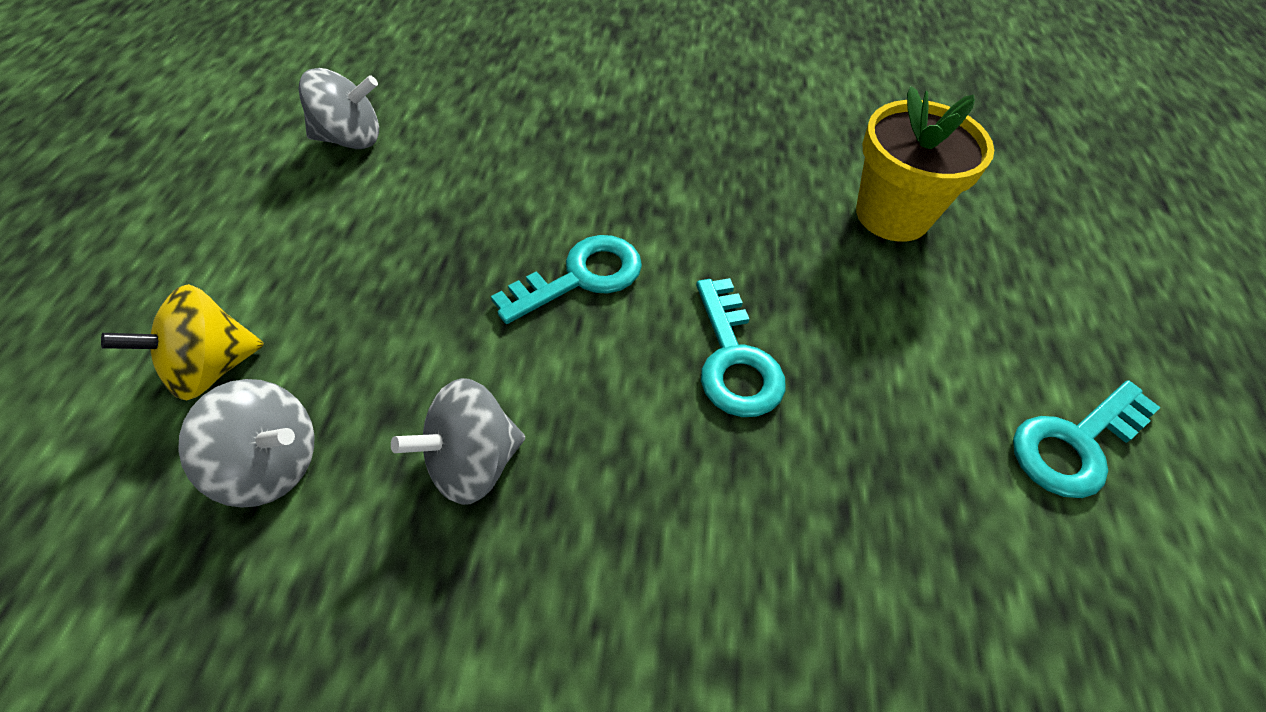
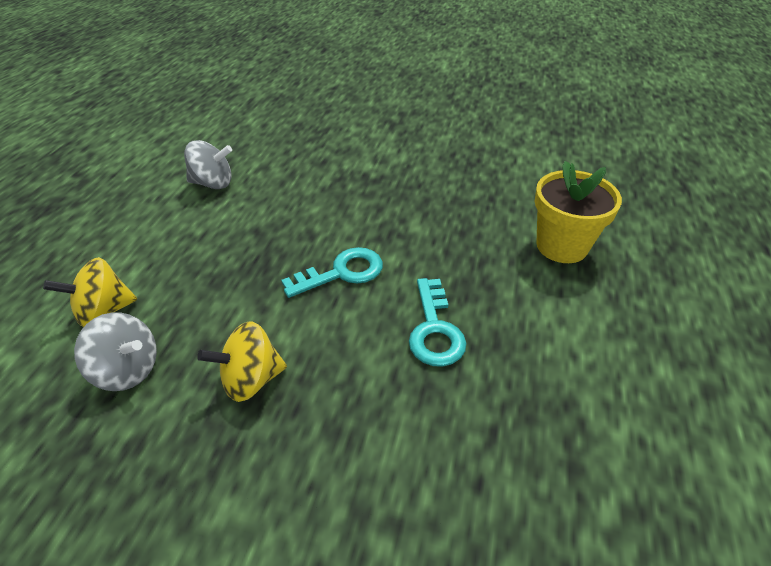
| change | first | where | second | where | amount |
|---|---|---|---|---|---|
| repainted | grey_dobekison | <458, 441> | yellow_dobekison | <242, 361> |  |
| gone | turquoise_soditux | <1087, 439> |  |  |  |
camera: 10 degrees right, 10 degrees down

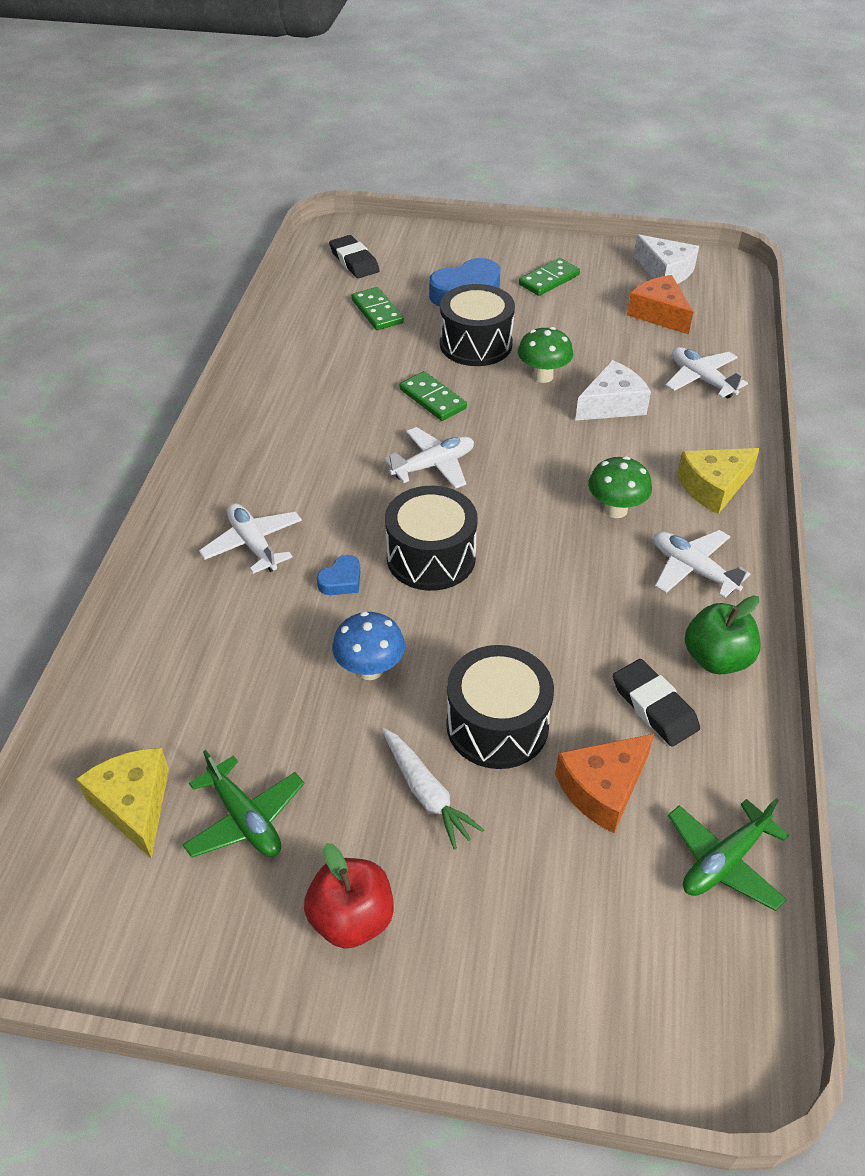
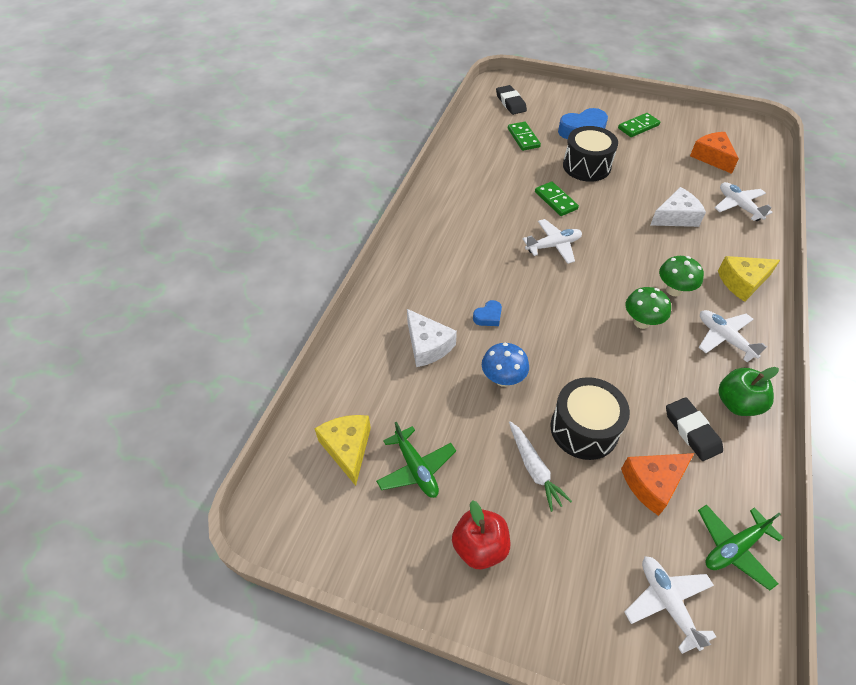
| change | first | where | second | where | amount |
|---|---|---|---|---|---|
| shifted | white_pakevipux | <250, 538> |  | <670, 605> |  |
| gone | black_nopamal | <431, 538> |  |  |  |
| shifted | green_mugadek | <545, 355> |  | <648, 308> |  |
| shifted | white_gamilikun | <666, 259> |  | <432, 338> |  |
camera: 10 degrees right, 5 degrees up

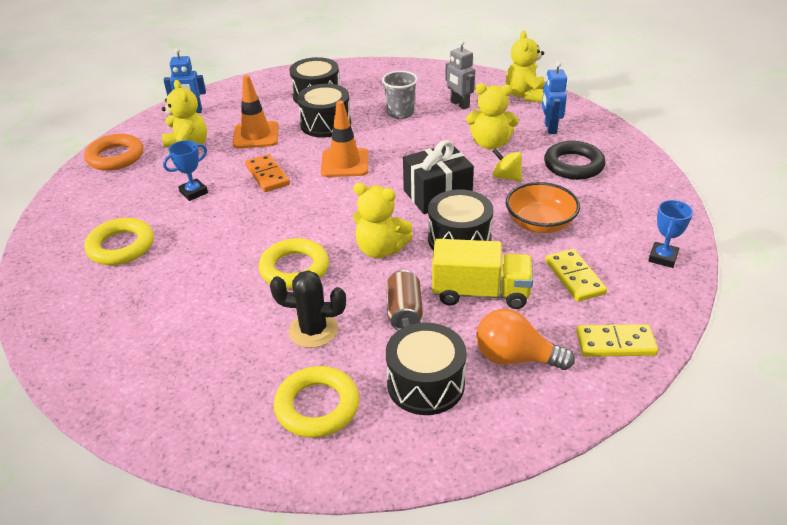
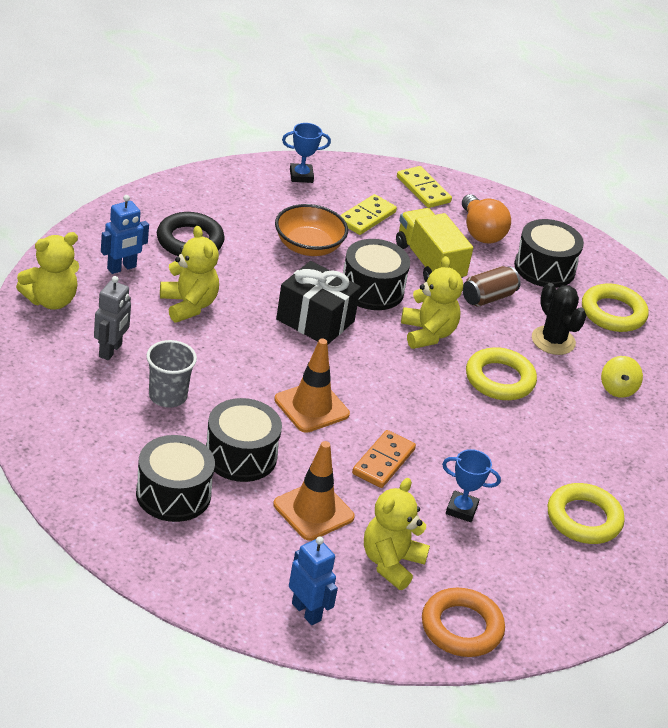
| change | first | where | second | where | amount |
|---|---|---|---|---|---|
| shifted | yellow_dobekison | <507, 165> |  | <622, 377> |  |
camera: 130 degrees left, 0 degrees up

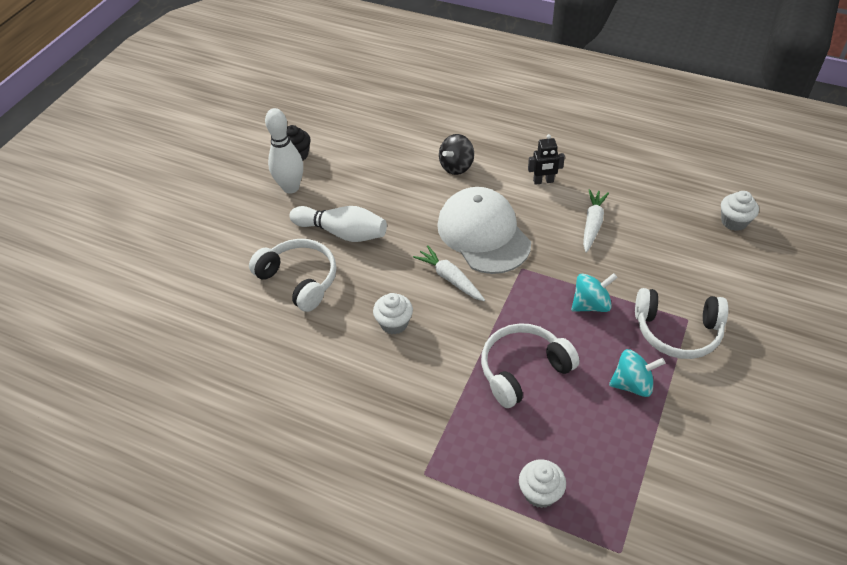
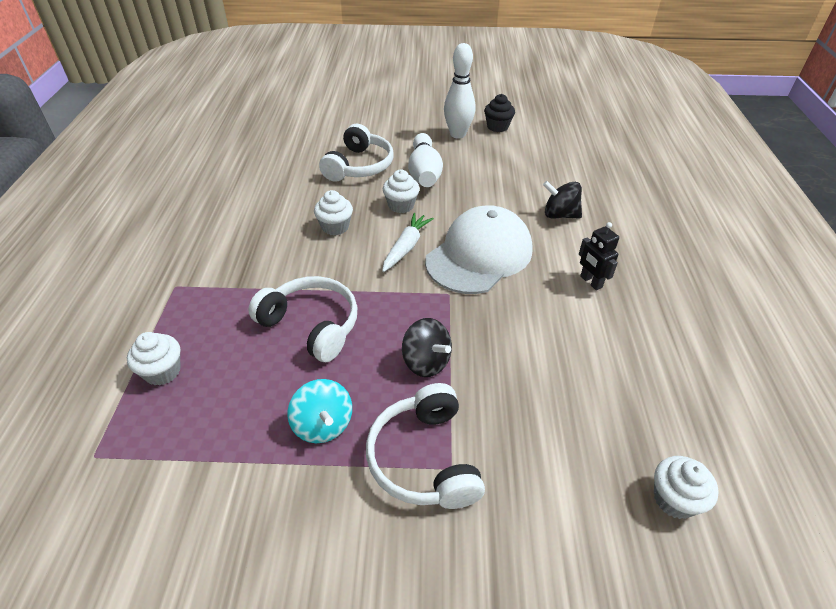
| change | first | where | second | where | amount |
|---|---|---|---|---|---|
| repainted | turquoise_dobekison | <594, 292> | black_dobekison | <427, 347> |  |
| gone | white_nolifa | <596, 221> |  |  |  |
| new |  |  | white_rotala | <401, 191> |  |
camera: 65 degrees right, 5 degrees down

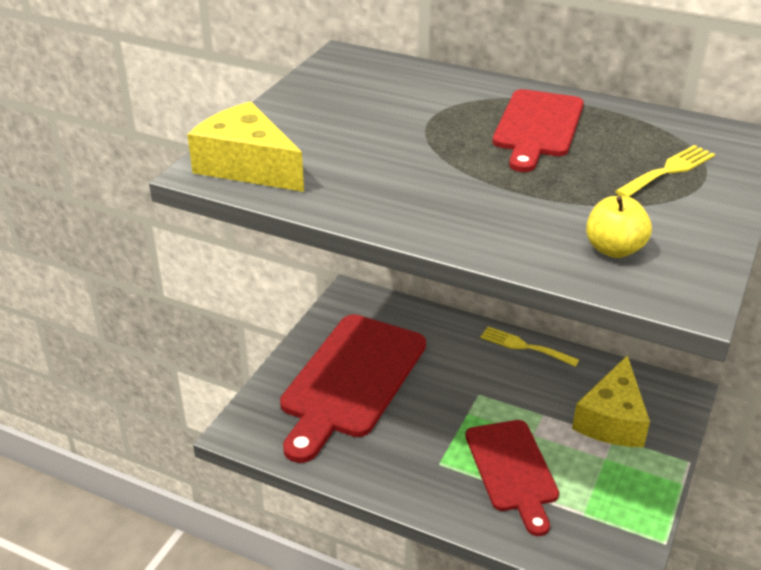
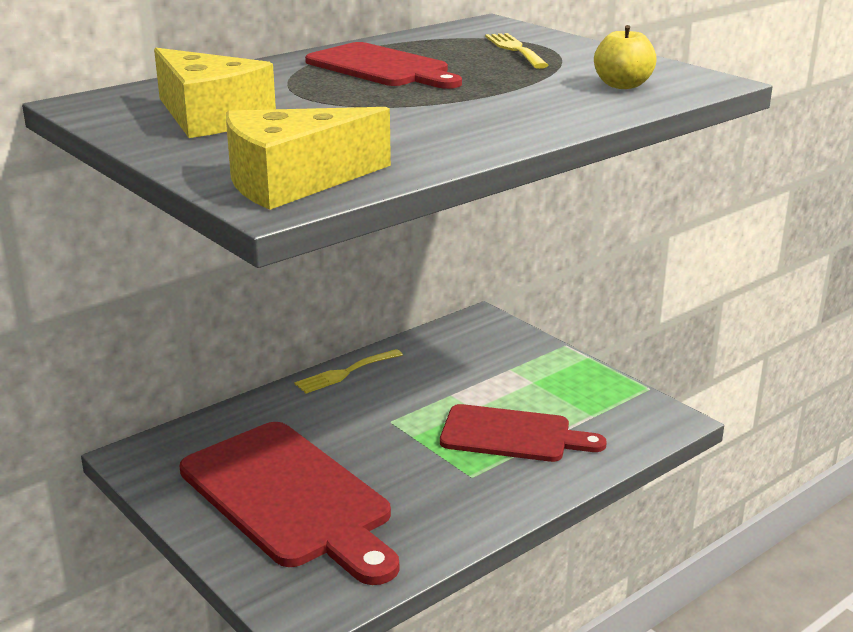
| change | first | where | second | where | amount |
|---|---|---|---|---|---|
| shifted | yellow_gamilikun | <611, 401> |  | <215, 93> |  |
camera: 65 degrees left, 10 degrees down

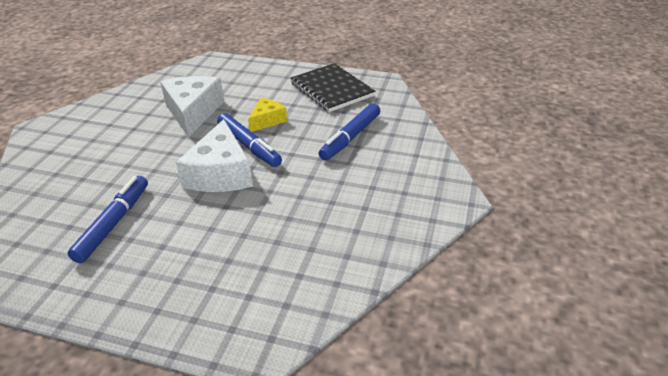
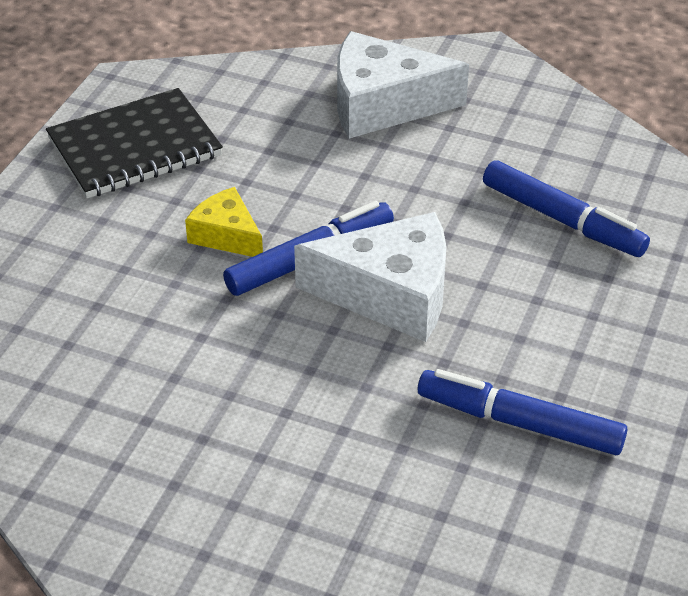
| change | first | where | second | where | amount |
|---|---|---|---|---|---|
| shifted | white_gamilikun | <192, 107> |  | <403, 85> |  |
| shifted | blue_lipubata | <349, 132> |  | <566, 208> |  |
camera: 85 degrees left, 5 degrees up

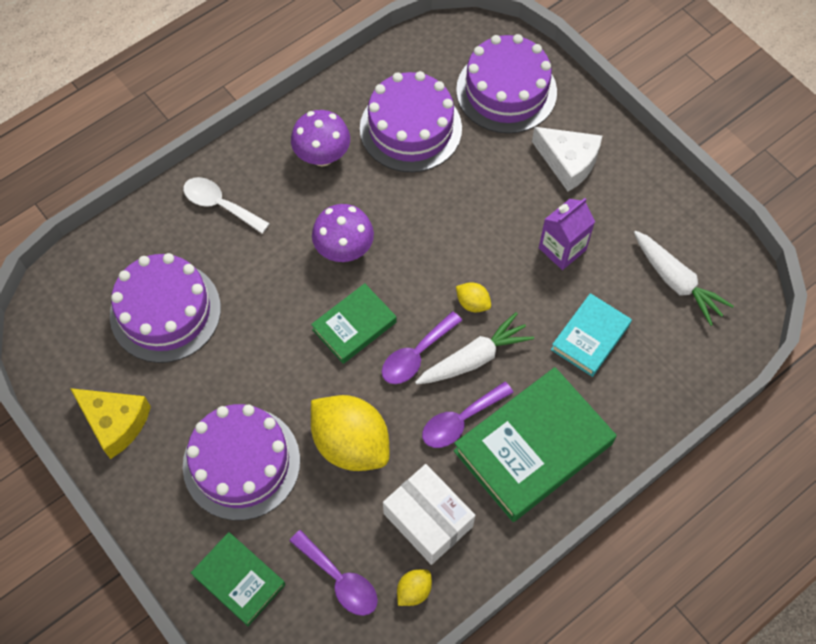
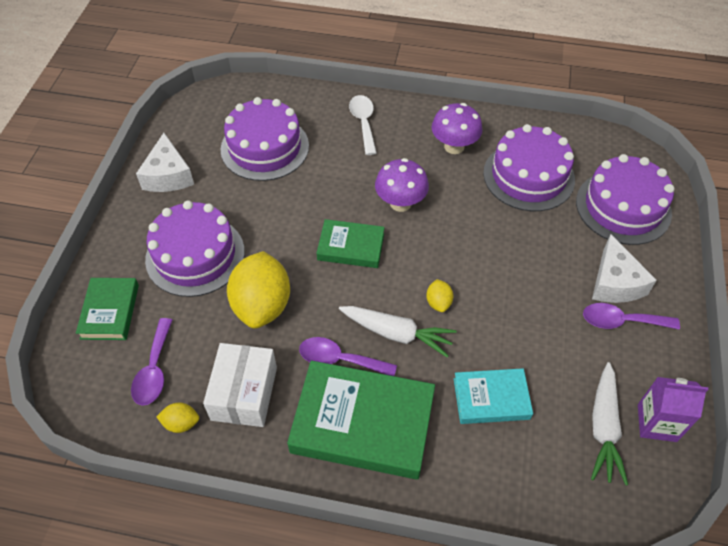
| change | first | where | second | where | amount |
|---|---|---|---|---|---|
| repainted | yellow_gamilikun | <110, 423> | white_gamilikun | <165, 162> |  |
| shifted | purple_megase | <422, 347> |  | <631, 316> |  |
| shifted | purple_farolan | <567, 234> |  | <673, 409> |  |
camera: 50 degrees right, 10 degrees down

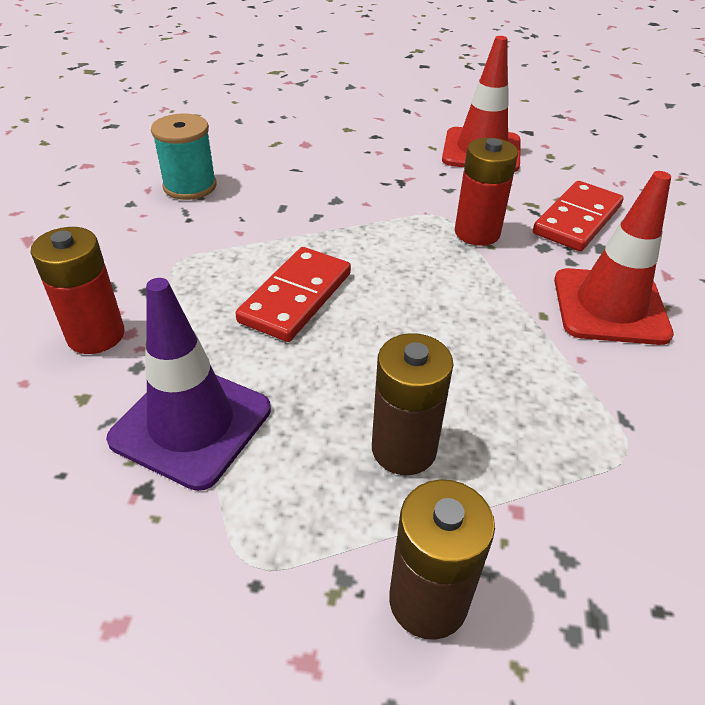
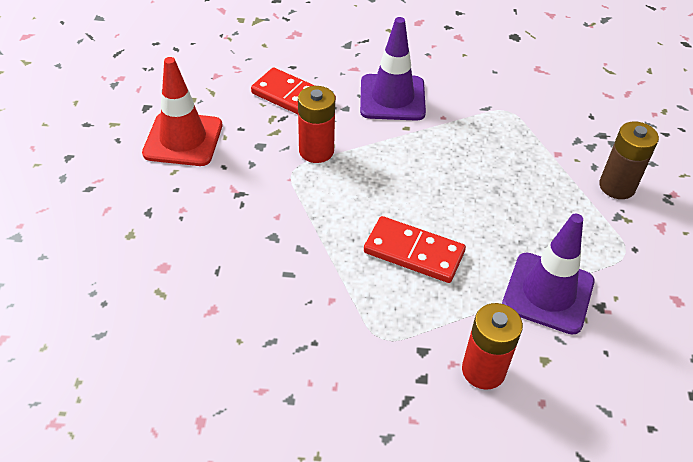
| change | first | where | second | where | amount |
|---|---|---|---|---|---|
| gone | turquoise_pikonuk | <184, 156> |  |  |  |
| gone | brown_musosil | <412, 404> |  |  |  |
| repainted | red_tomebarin | <614, 258> | purple_tomebarin | <393, 69> |  |
camera: 95 degrees left, 5 degrees up

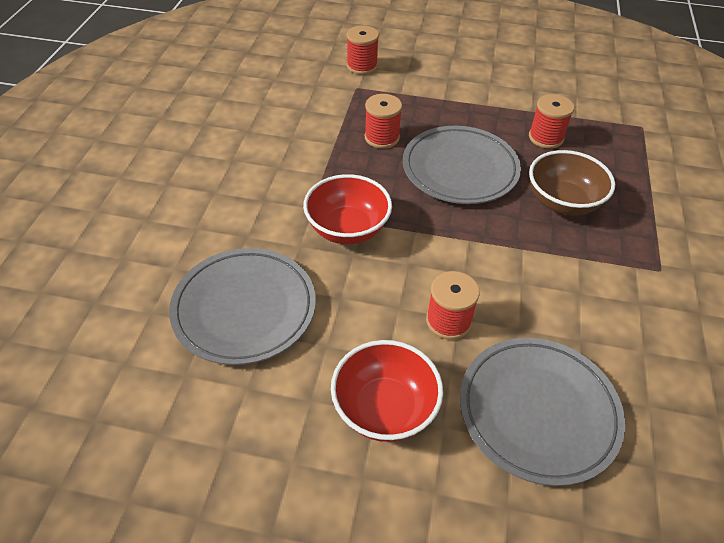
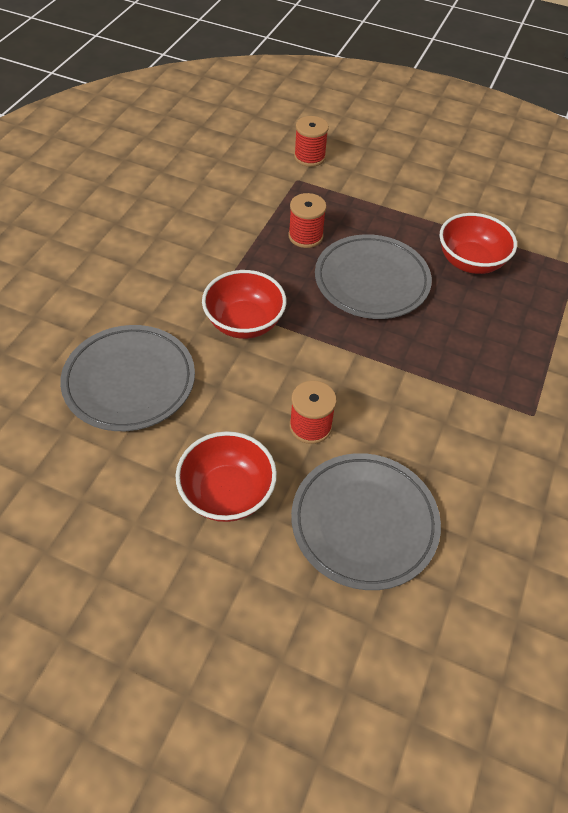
| change | first | where | second | where | amount |
|---|---|---|---|---|---|
| swapped | red_pikonuk | <551, 121> | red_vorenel | <478, 243> |  |
| gone | brown_vorenel | <572, 183> |  |  |  |
camera: 10 degrees right, 5 degrees up

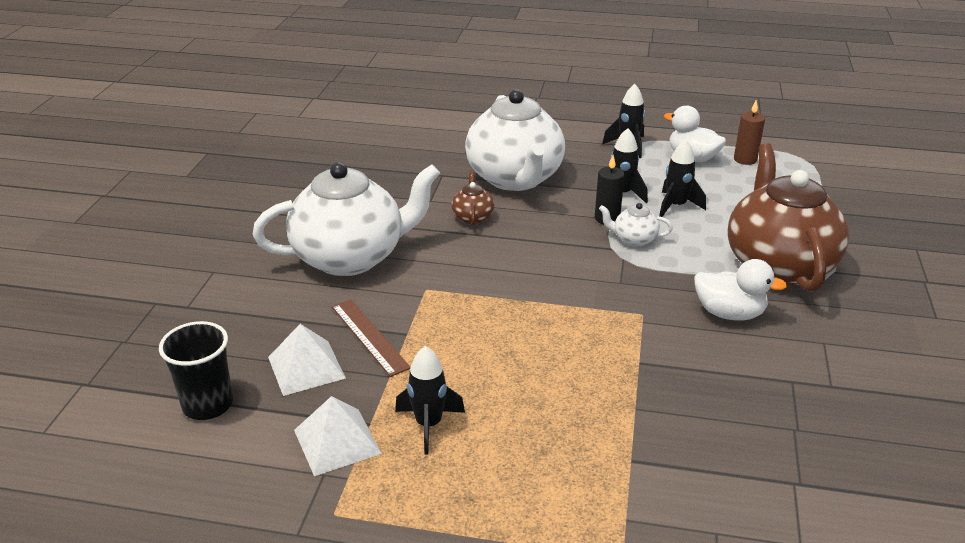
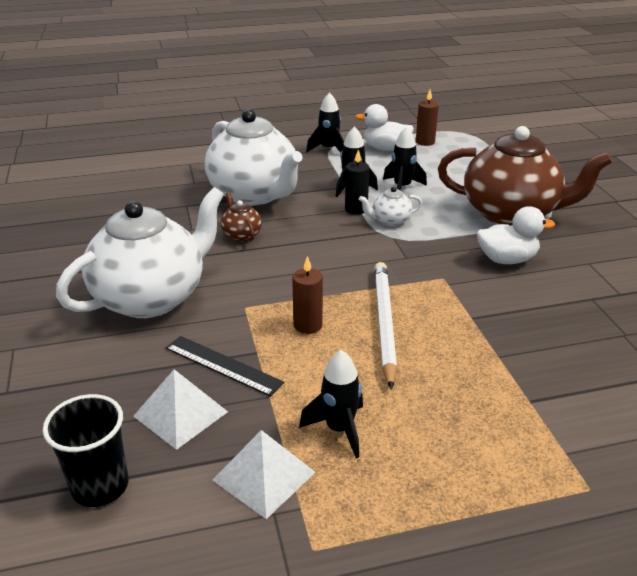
| change | first | where | second | where | amount |
|---|---|---|---|---|---|
| repainted | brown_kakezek | <371, 338> | black_kakezek | <225, 366> |  |
| rotated | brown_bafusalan | <788, 217> |  | <525, 176> | 135 degrees clockwise |
| new |  |  | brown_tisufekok | <307, 295> |  |
| new |  |  | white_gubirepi | <385, 326> |  |
camera: 25 degrees left, 0 degrees up

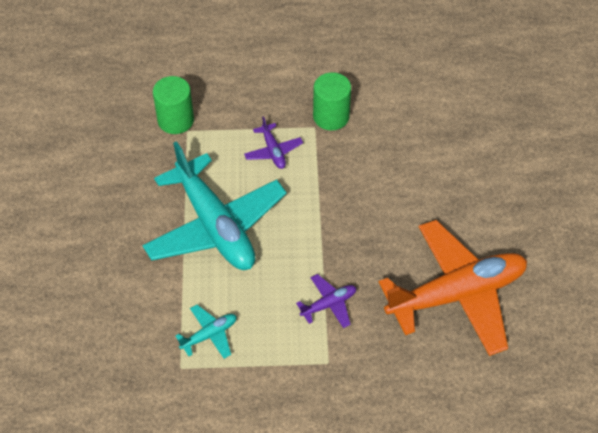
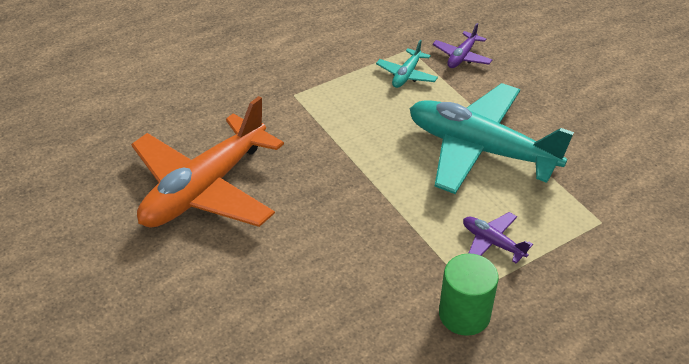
| change | first | where | second | where | amount |
|---|---|---|---|---|---|
| gone | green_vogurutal | <173, 105> |  |  |  |
| shifted | purple_pakevipux | <326, 301> |  | <462, 45> |  |
camera: 150 degrees right, 10 degrees down

